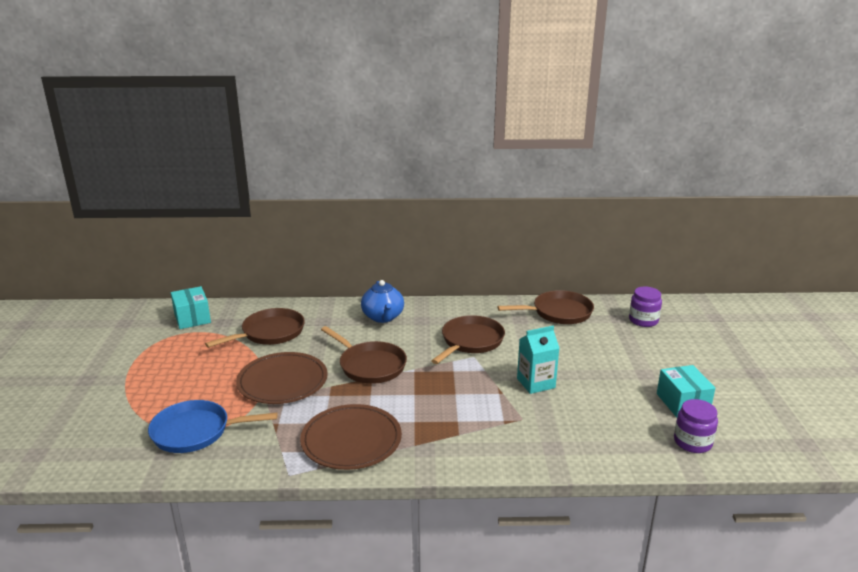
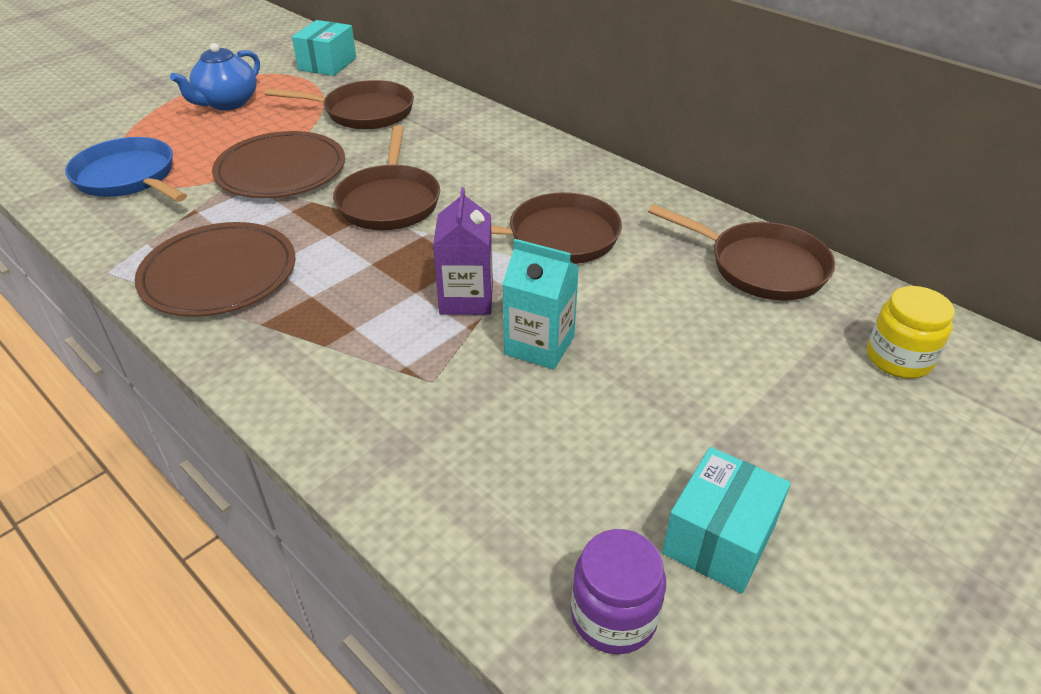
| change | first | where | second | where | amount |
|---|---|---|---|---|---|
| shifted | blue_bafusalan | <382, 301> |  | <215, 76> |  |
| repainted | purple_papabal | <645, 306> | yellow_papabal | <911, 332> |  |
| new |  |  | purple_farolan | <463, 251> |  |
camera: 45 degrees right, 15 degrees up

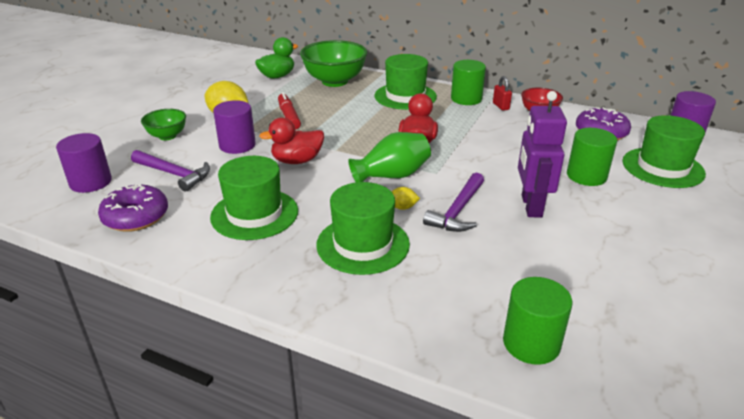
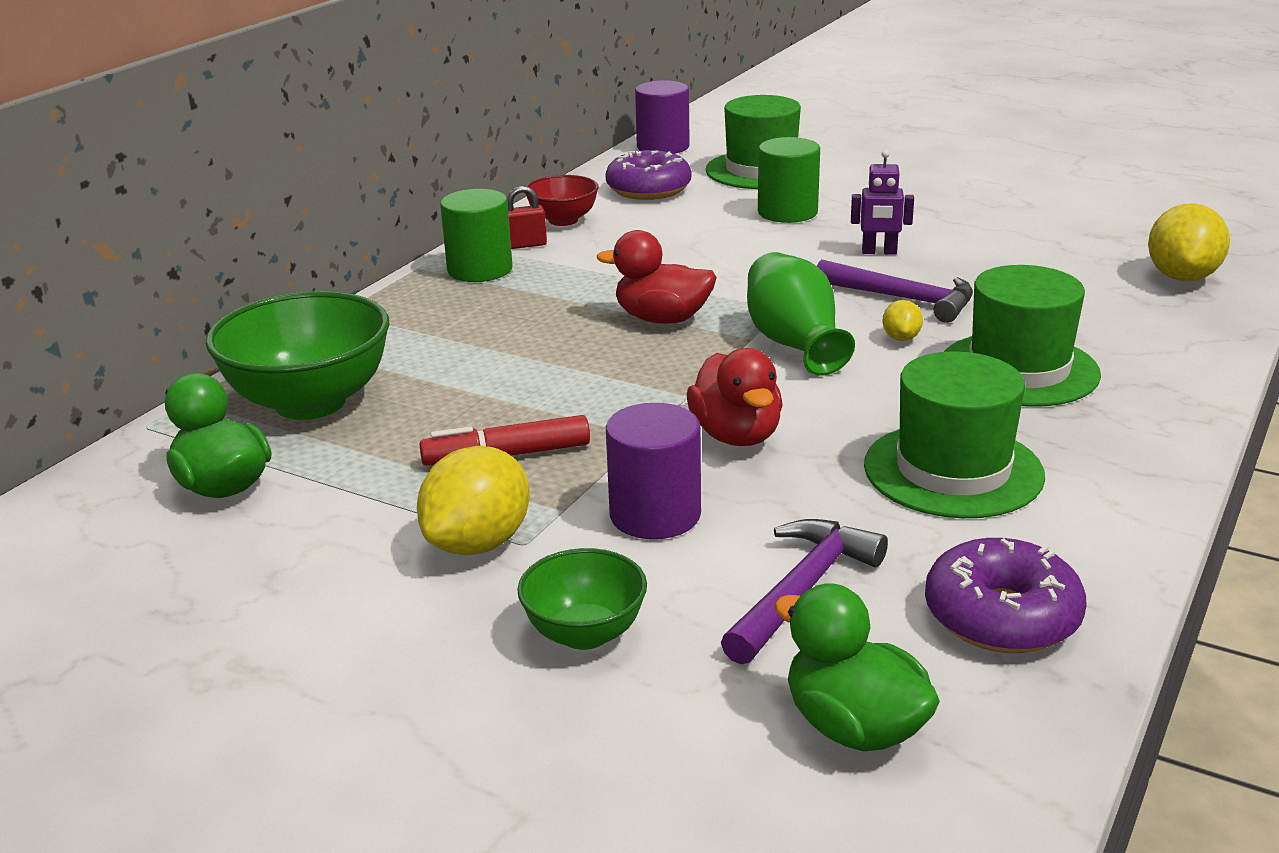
| change | first | where | second | where | amount |
|---|---|---|---|---|---|
| swapped | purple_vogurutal | <84, 163> | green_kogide | <857, 667> |  |
| gone | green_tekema | <406, 82> |  |  |  |
| swapped | green_vogurutal | <538, 321> | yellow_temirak | <1189, 242> |  |
| scaled | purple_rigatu | <542, 154> |  | <882, 202> | x0.56 |
camera: 85 degrees left, 5 degrees down

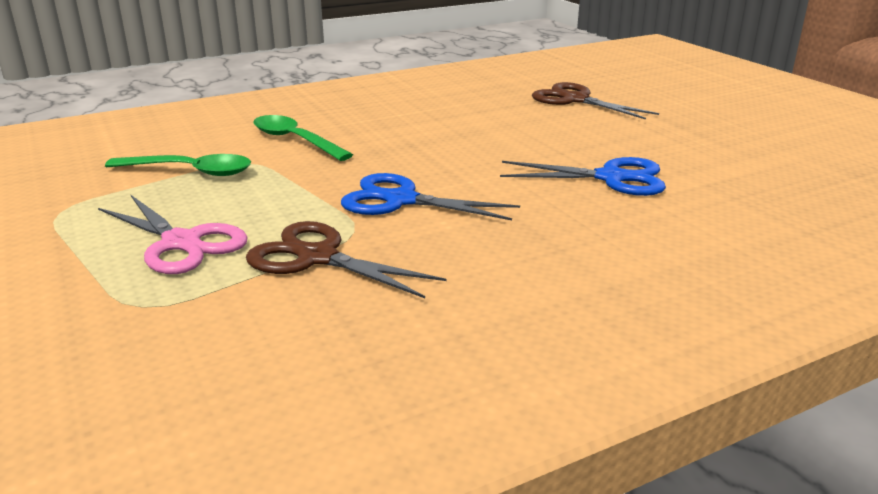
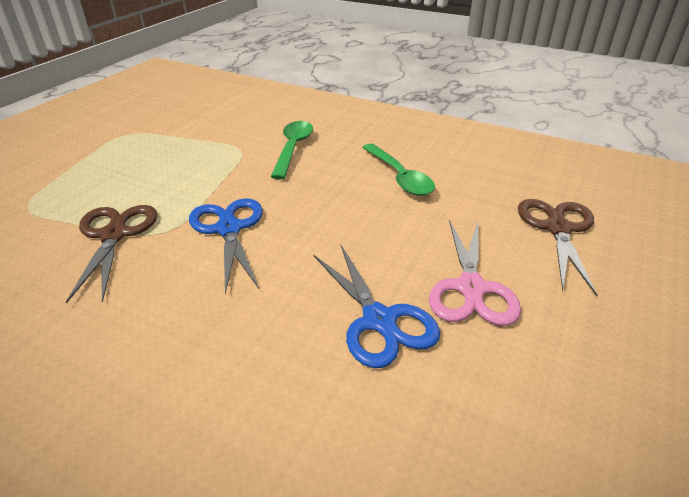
| change | first | where | second | where | amount |
|---|---|---|---|---|---|
| shifted | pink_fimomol | <173, 234> |  | <475, 273> |  |
| shifted | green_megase | <178, 165> |  | <398, 170> |  |
camera: 55 degrees right, 10 degrees up

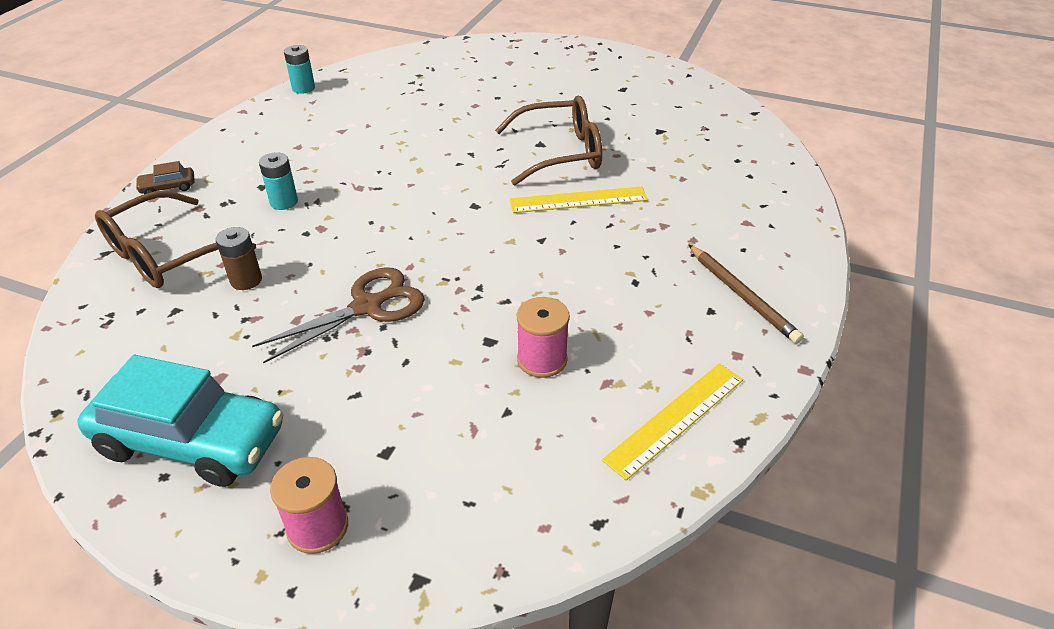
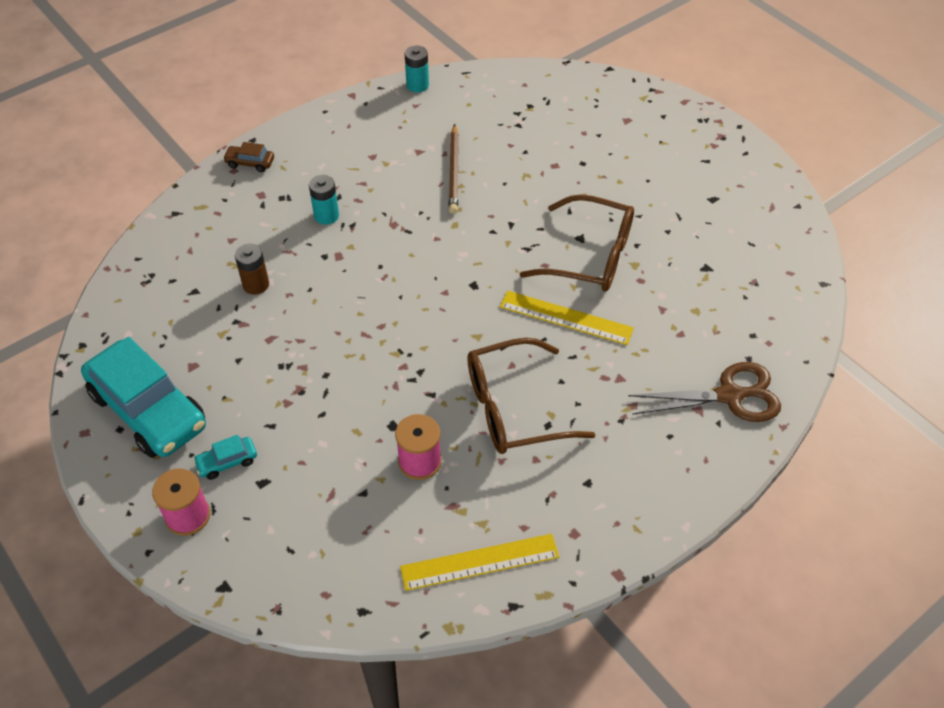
| change | first | where | second | where | amount |
|---|---|---|---|---|---|
| shifted | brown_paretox | <175, 239> |  | <531, 396> |  |
| shifted | brown_fimomol | <338, 315> |  | <704, 392> |  |
| shifted | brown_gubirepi | <746, 294> |  | <454, 169> |  |
| new |  |  | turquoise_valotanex | <225, 457> |  |
camera: 30 degrees right, 10 degrees up

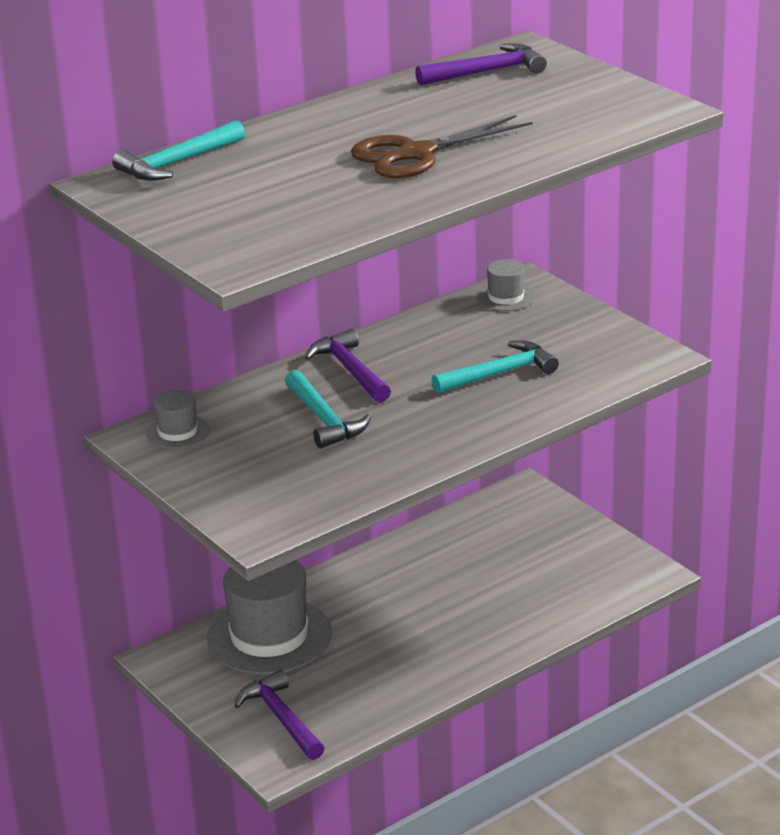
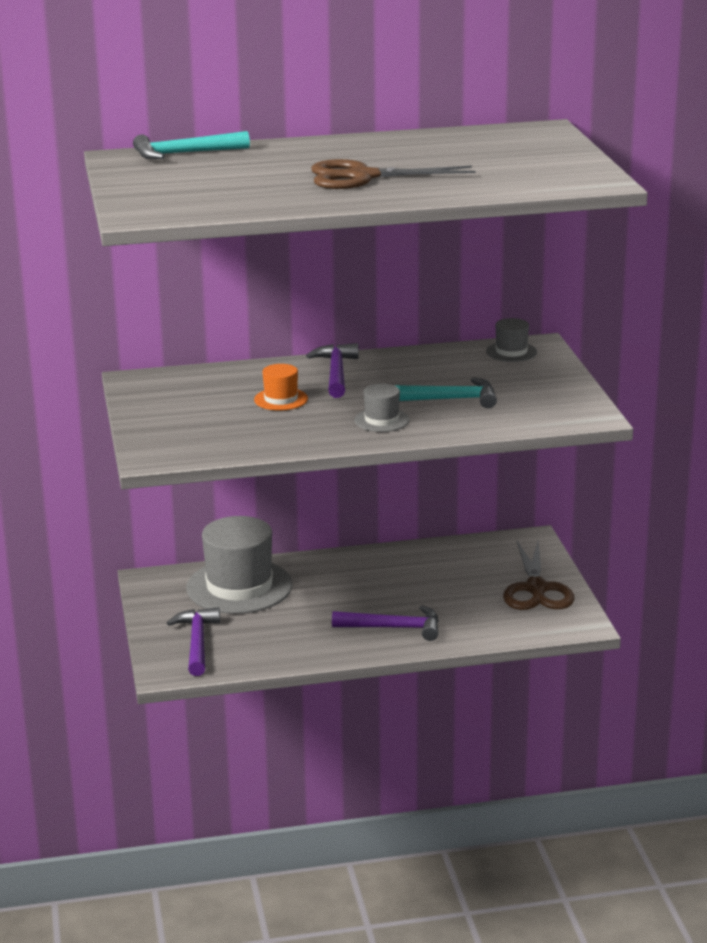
| change | first | where | second | where | amount |
|---|---|---|---|---|---|
| shifted | grey_tekema | <178, 419> |  | <382, 407> |  |
| swapped | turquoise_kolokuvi | <328, 409> | orange_tekema | <281, 387> |  |
| shifted | purple_kolokuvi | <481, 64> |  | <385, 623> |  |
| new |  |  | brown_fimomol | <538, 575> |  |
camera: 25 degrees right, 5 degrees down

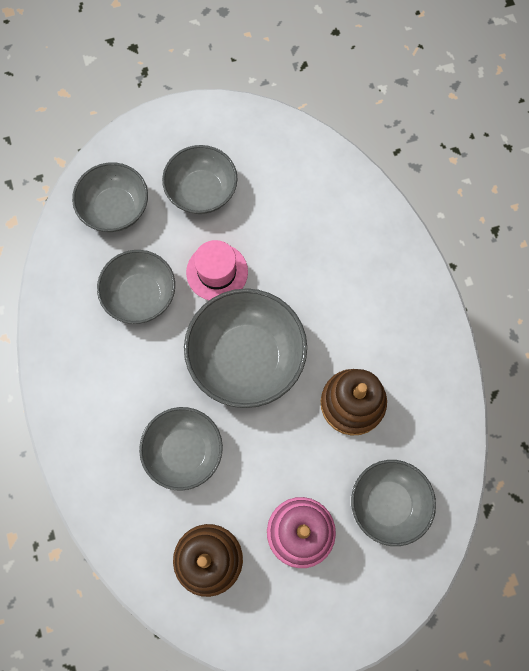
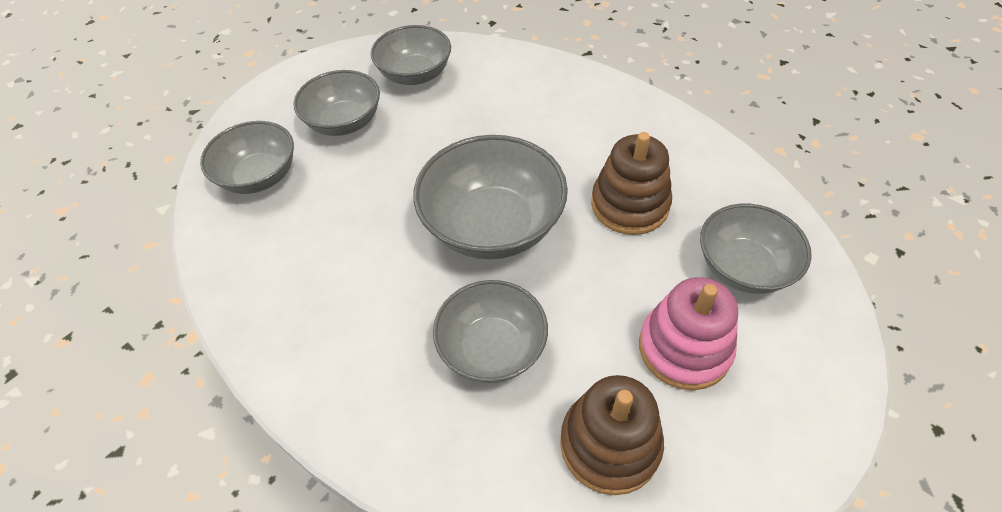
| change | first | where | second | where | amount |
|---|---|---|---|---|---|
| shifted | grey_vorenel | <136, 287> |  | <411, 55> |  |
| gone | pink_tekema | <217, 270> |  |  |  |
camera: 30 degrees left, 20 degrees down

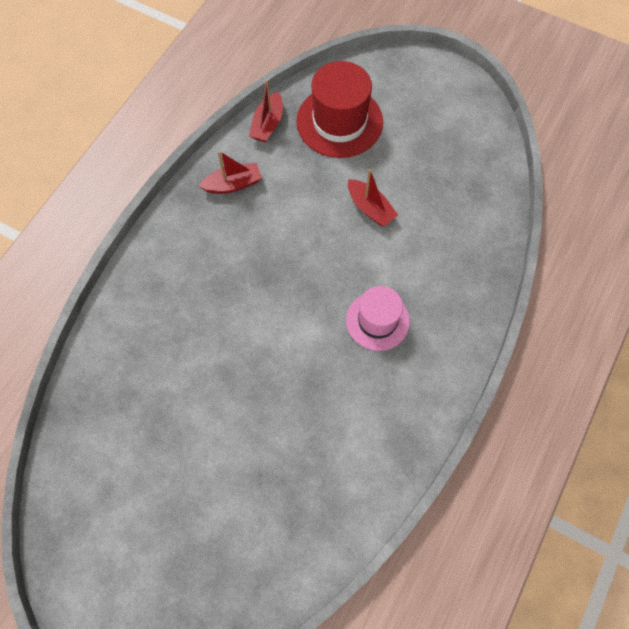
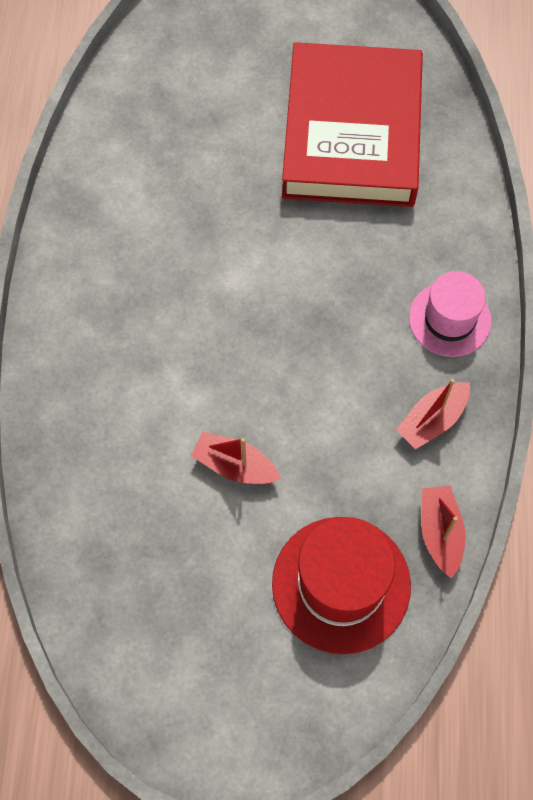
| change | first | where | second | where | amount |
|---|---|---|---|---|---|
| shifted | pink_tekema | <378, 318> |  | <450, 314> |  |
| new |  |  | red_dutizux | <352, 124> |  |
camera: 155 degrees right, 0 degrees up

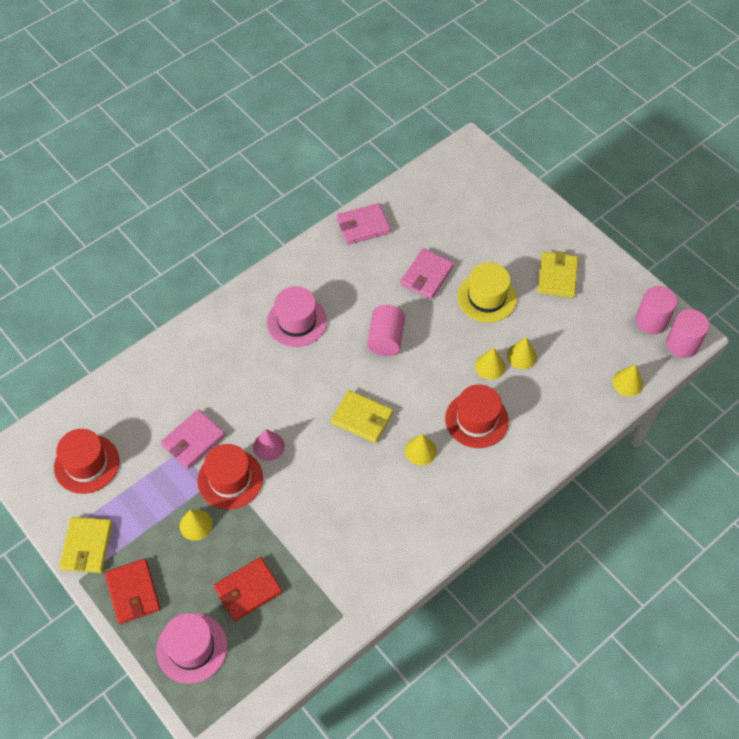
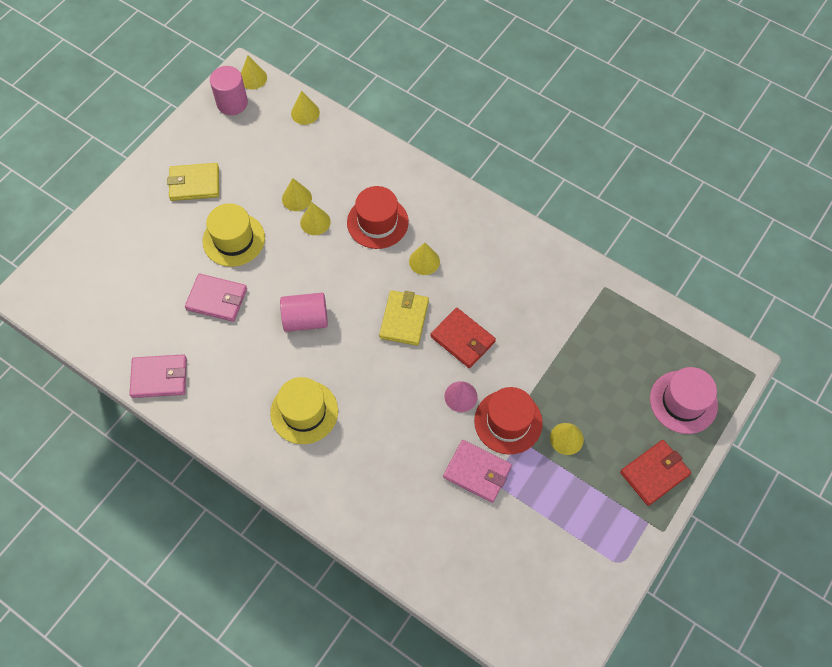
| change | first | where | second | where | amount |
|---|---|---|---|---|---|
| gone | red_tekema | <86, 461> |  |  |  |
| gone | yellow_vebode | <85, 545> |  |  |  |
| shifted | red_vebode | <248, 589> |  | <463, 338> |  |
| repainted | pink_tekema | <297, 316> | yellow_tekema | <304, 410> |  |
| rotated | pink_vebode | <364, 224> |  | <158, 376> | 60 degrees counterclockwise |
| swapped | pink_vogurutal | <687, 333> | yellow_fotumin | <254, 72> |  |
camera: 105 degrees left, 5 degrees up

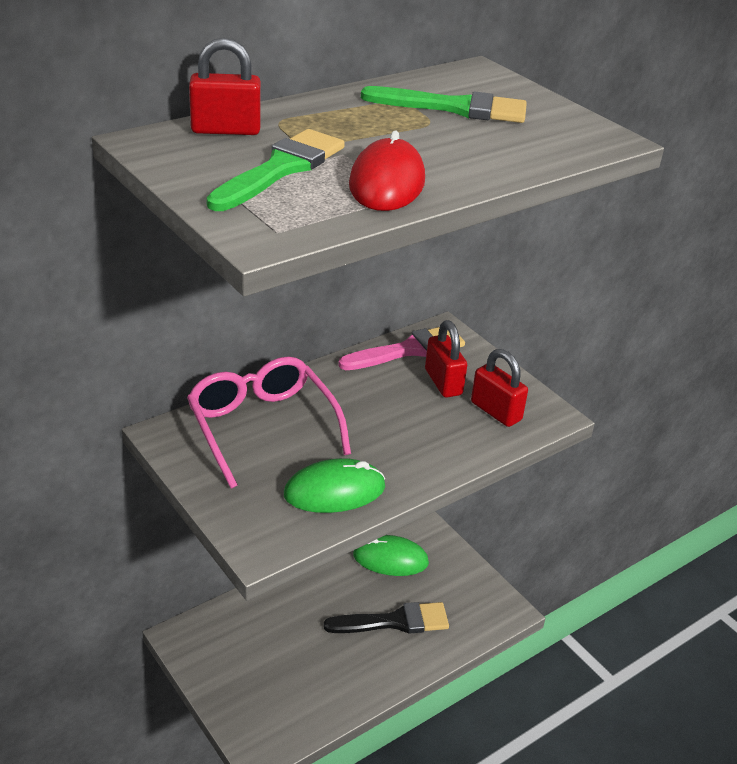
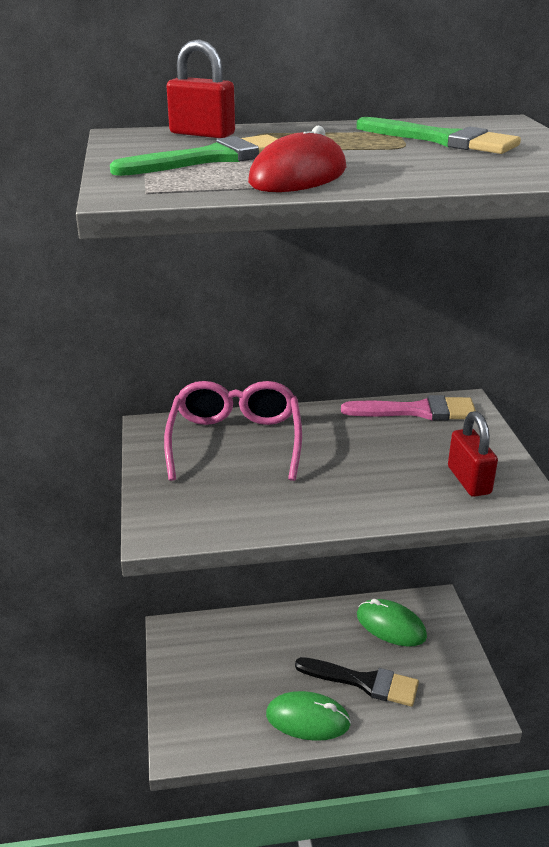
| change | first | where | second | where | amount |
|---|---|---|---|---|---|
| shifted | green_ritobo | <334, 485> |  | <308, 716> |  |
| gone | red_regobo | <446, 359> |  |  |  |
camera: 30 degrees right, 5 degrees down

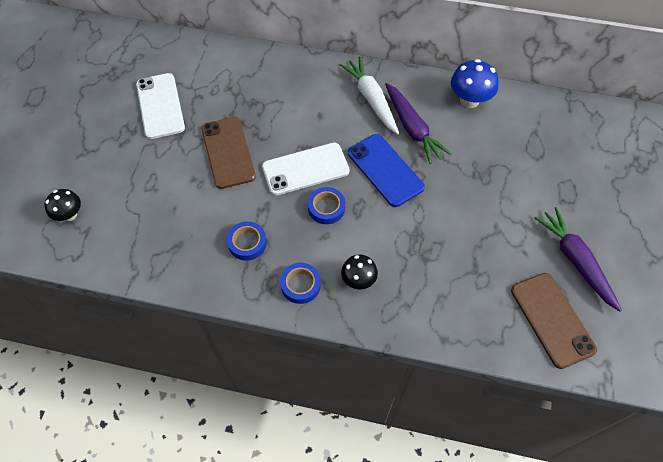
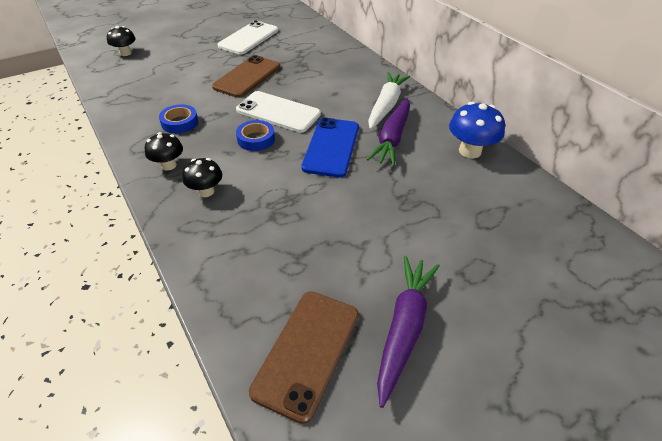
| change | first | where | second | where | amount |
|---|---|---|---|---|---|
| swapped | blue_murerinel | <300, 283> | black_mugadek | <164, 151> |  |
camera: 45 degrees right, 15 degrees down

